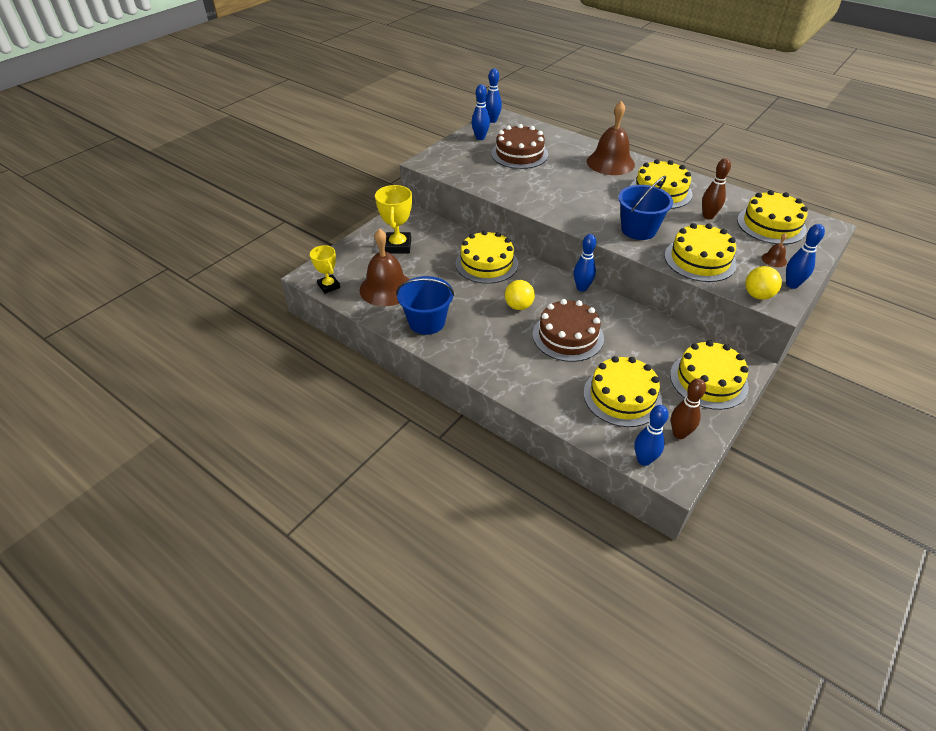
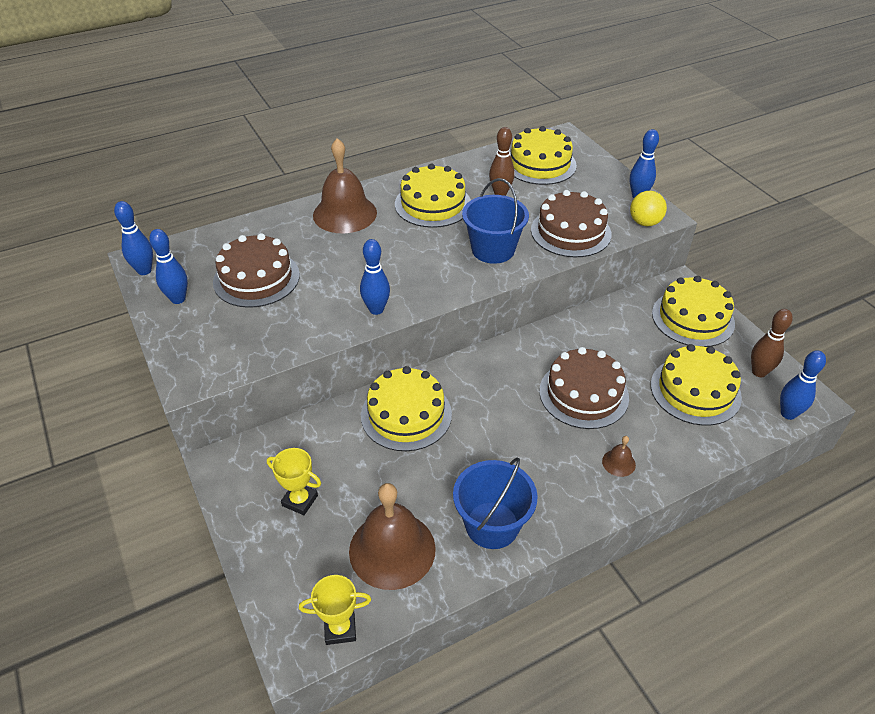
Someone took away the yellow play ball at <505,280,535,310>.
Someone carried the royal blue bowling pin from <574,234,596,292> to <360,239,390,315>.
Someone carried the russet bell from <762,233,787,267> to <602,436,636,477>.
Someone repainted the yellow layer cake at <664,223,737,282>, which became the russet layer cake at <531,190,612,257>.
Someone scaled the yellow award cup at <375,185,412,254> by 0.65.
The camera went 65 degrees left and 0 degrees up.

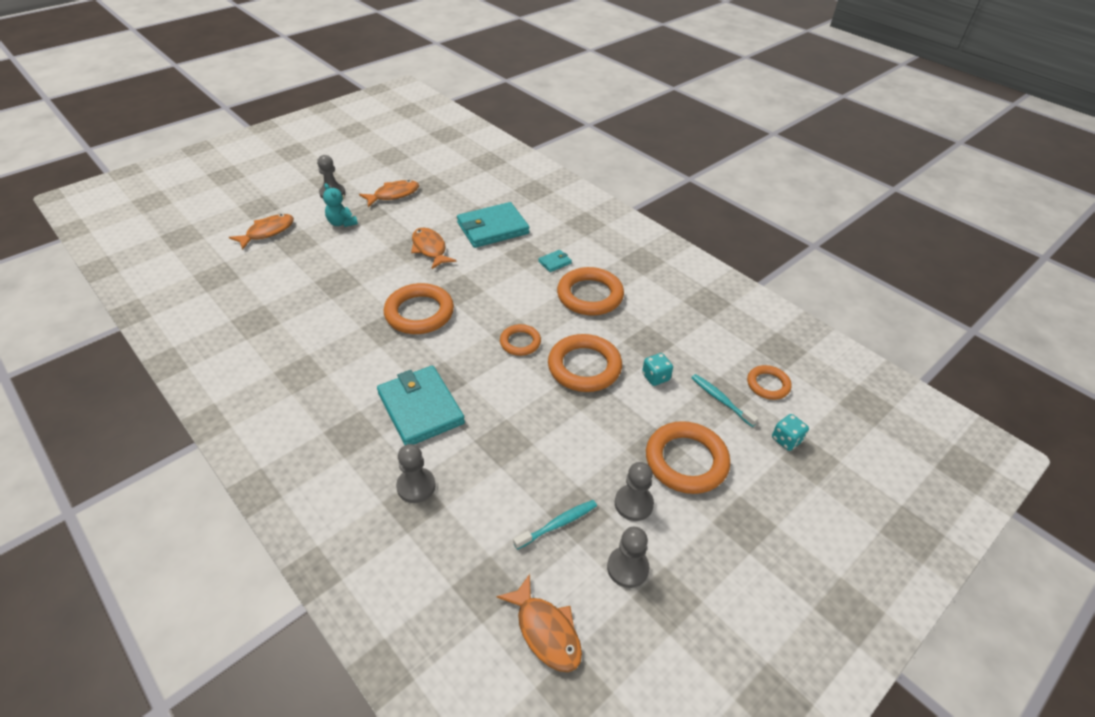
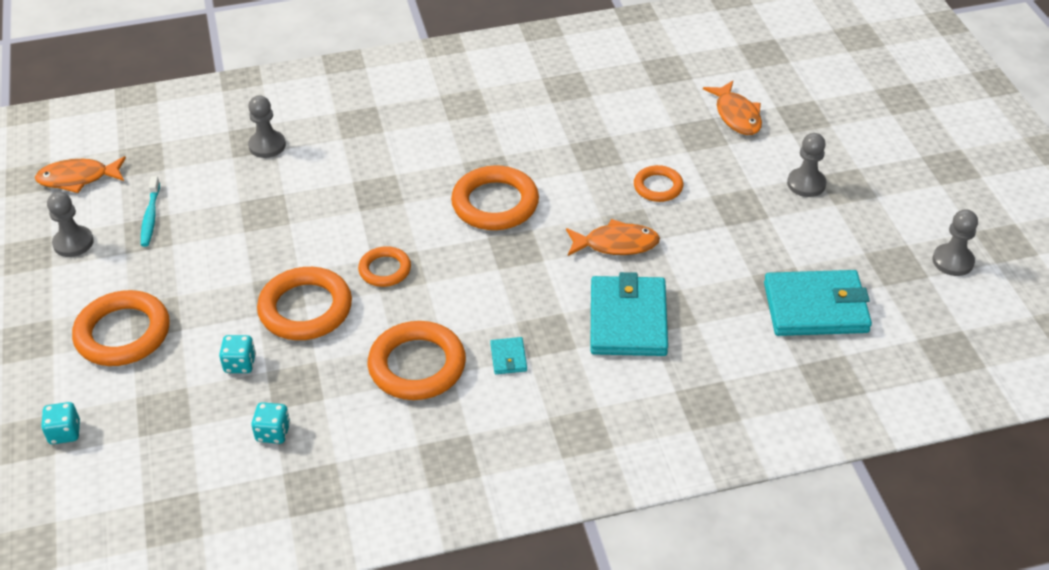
Someone took away the turquoise teddy bear at <323,183,358,227>.
Someone took away the orange fish at <359,180,419,207>.
Someone took away the turquoise dental brush at <691,374,759,427>.
Someone put down the turquoise die at <251,402,290,444>.
Someone carried the turquoise wallet from <377,365,465,445> to <764,270,872,336>.
Someone carried the grey pawn from <615,462,654,521> to <932,209,978,276>.
Someone carried the orange torus from <747,365,791,400> to <634,165,684,202>.
The camera went 120 degrees right and 0 degrees up.

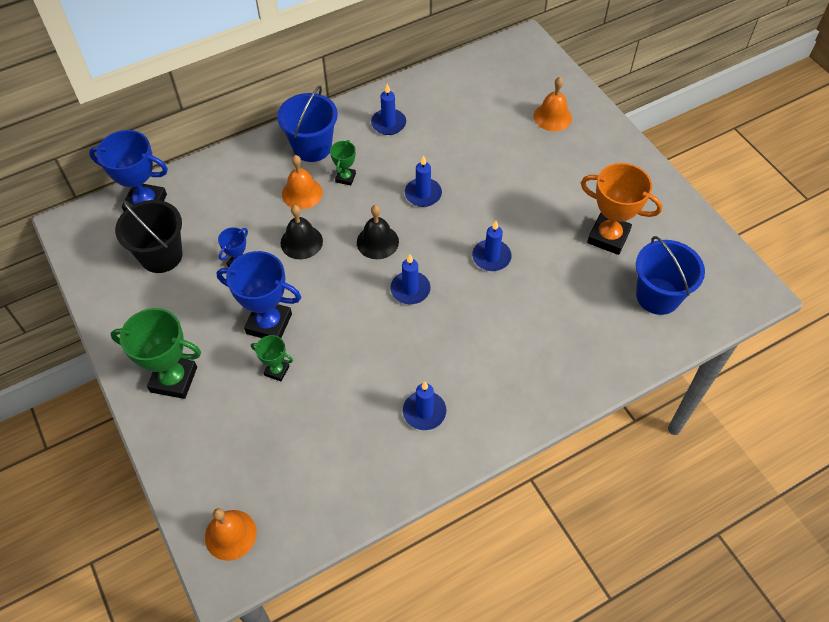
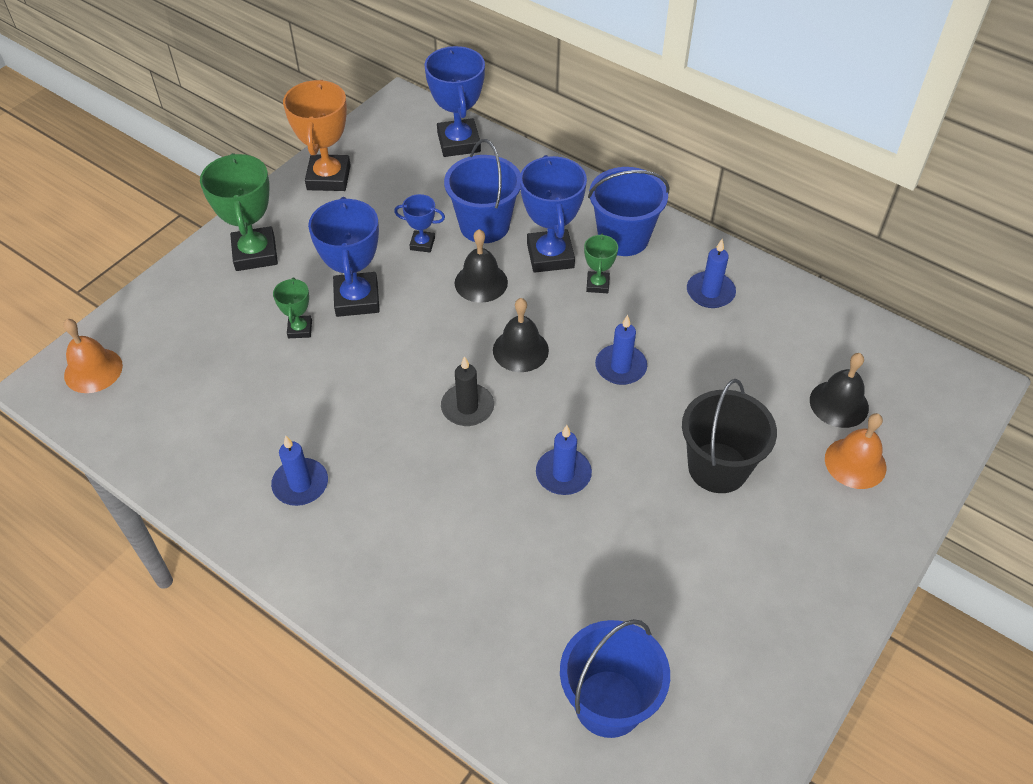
Someone put down the royal blue pail at <444,139,521,243>.
Someone put down the black bell at <810,353,869,428>.
Someone carried the black pail from <115,200,183,273> to <682,379,777,493>.
Someone carried the orange award cup from <581,163,662,255> to <283,80,351,191>.
Someone swapped the orange bell at <282,155,323,209> for the royal blue award cup at <520,155,587,273>.
Someone repainted the royal blue wax candle at <390,254,430,304>, which became the black wax candle at <441,356,494,426>.
Someone rotated the emerald award cup at <330,140,356,185> by 75 degrees counterclockwise.
The camera went 65 degrees right and 5 degrees down.

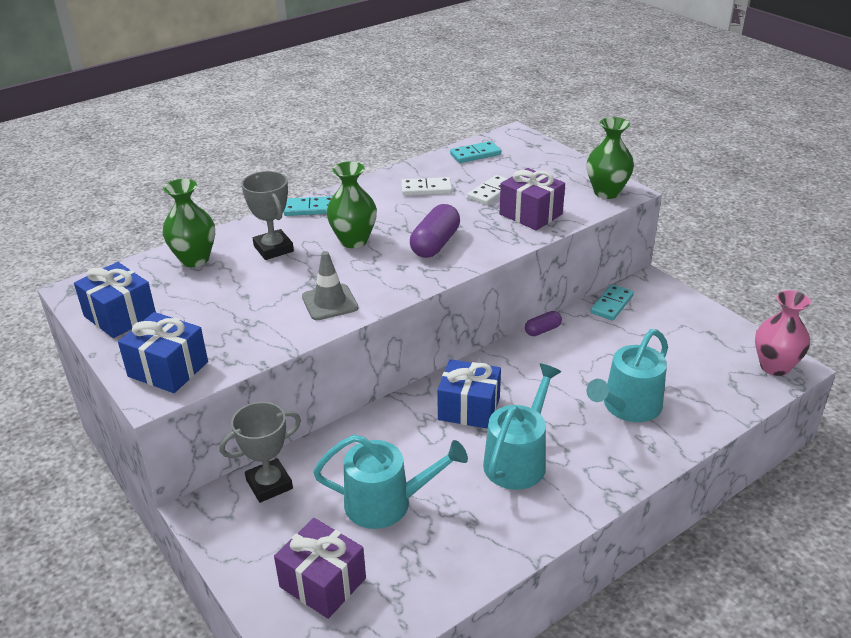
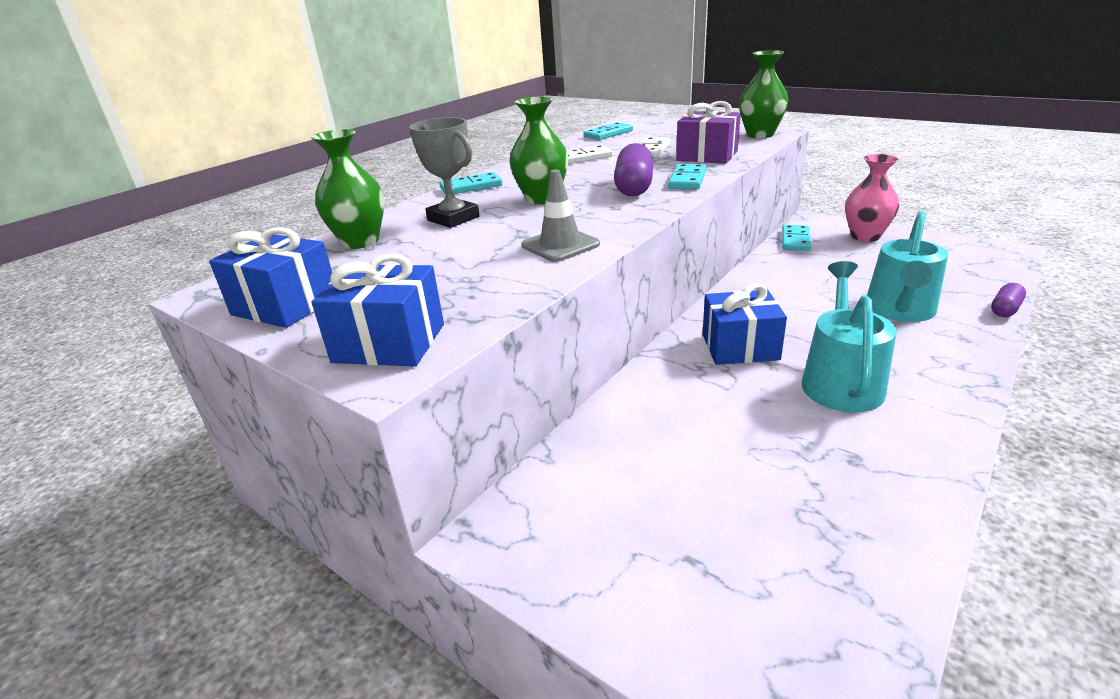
Someone took away the grey award cup at <219,402,301,503>.
Someone took away the violet wrapped gift at <274,518,366,619>.
Someone took away the turquoise sprinkling can at <313,435,468,529>.
Someone put down the turquoise domino piece at <668,164,707,190>.
Someone carried the violet pill shape from <525,311,562,336> to <991,283,1026,317>.
Someone carried the pink tall vase from <755,290,811,376> to <845,154,899,242>.
The camera went 15 degrees left and 5 degrees down.

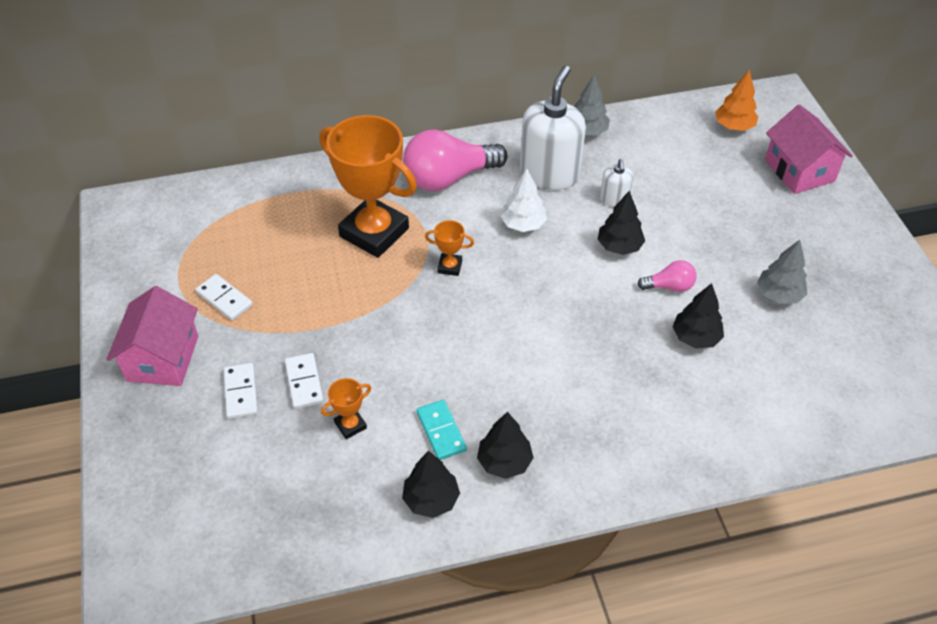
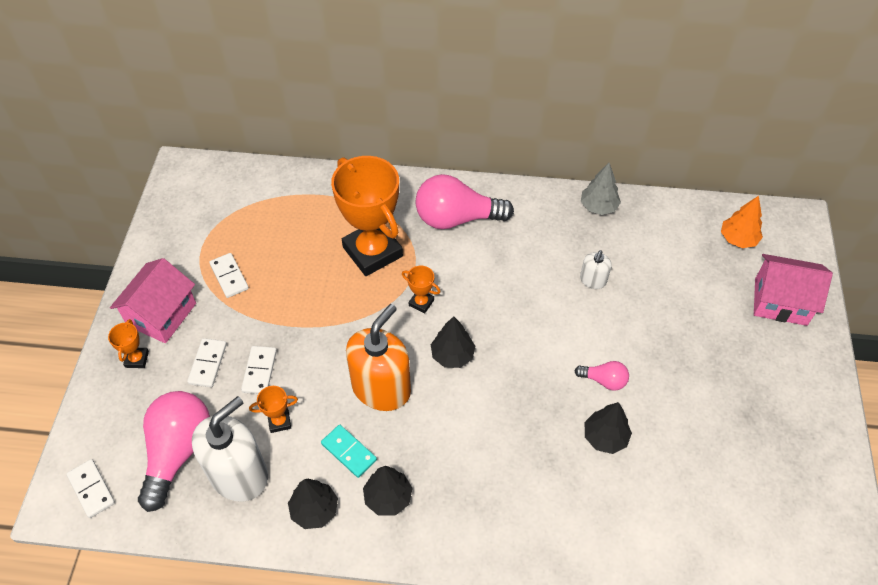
Someone took away the pure white tree at <500,169,547,232>.
Someone took away the grey tree at <757,240,807,304>.
Someone put down the pure white domino piece at <67,459,115,518>.
Someone put down the orange award cup at <108,319,149,368>.
Someone put down the pink bulb at <138,391,210,512>.
Someone put down the orange soap dispenser at <346,304,411,411>.
Someone carried the pure white soap dispenser from <520,66,586,190> to <192,396,268,502>.
Someone carried the black tree from <598,191,645,255> to <431,316,475,368>.
Someone rotated the turquoise domino piece at <417,400,467,460> by 45 degrees counterclockwise.
Someone rotated the pink house at <765,105,853,194> by 75 degrees counterclockwise.
The camera went 20 degrees right and 5 degrees up.

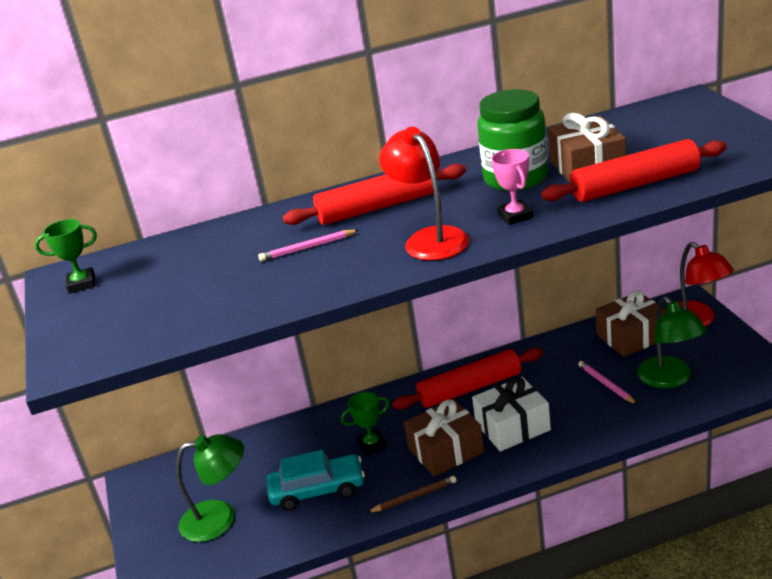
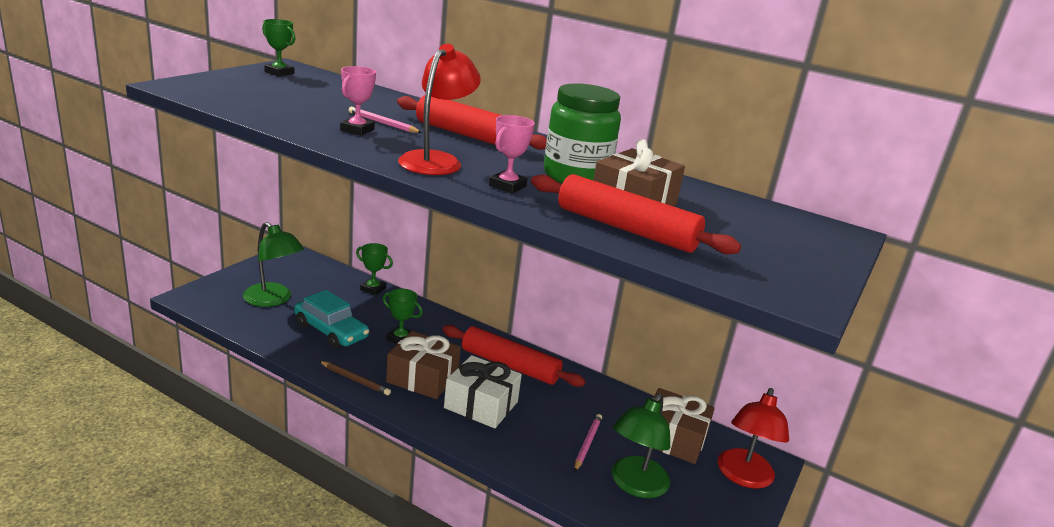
Someone put down the pink award cup at <340,66,376,136>.
Someone put down the emerald award cup at <356,243,393,295>.
The camera went 40 degrees right and 5 degrees down.

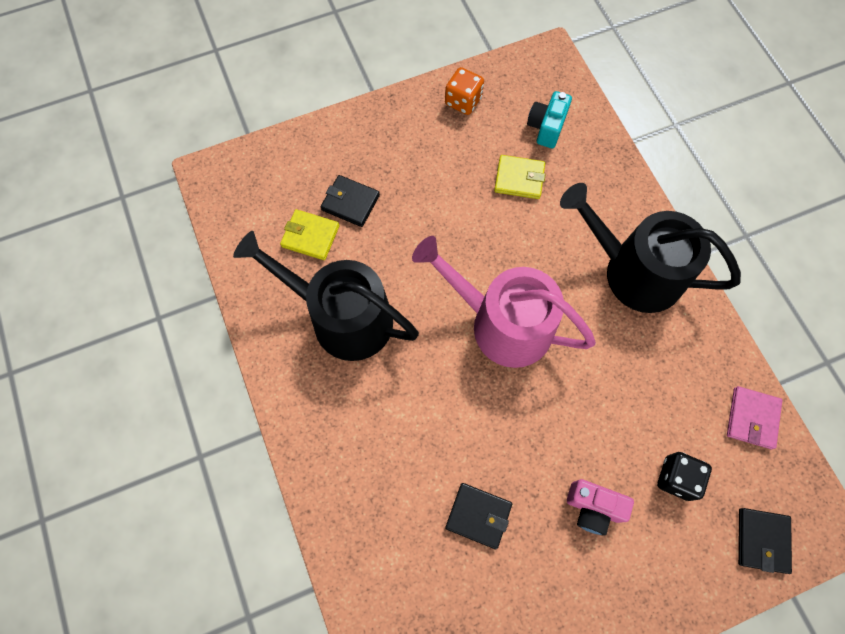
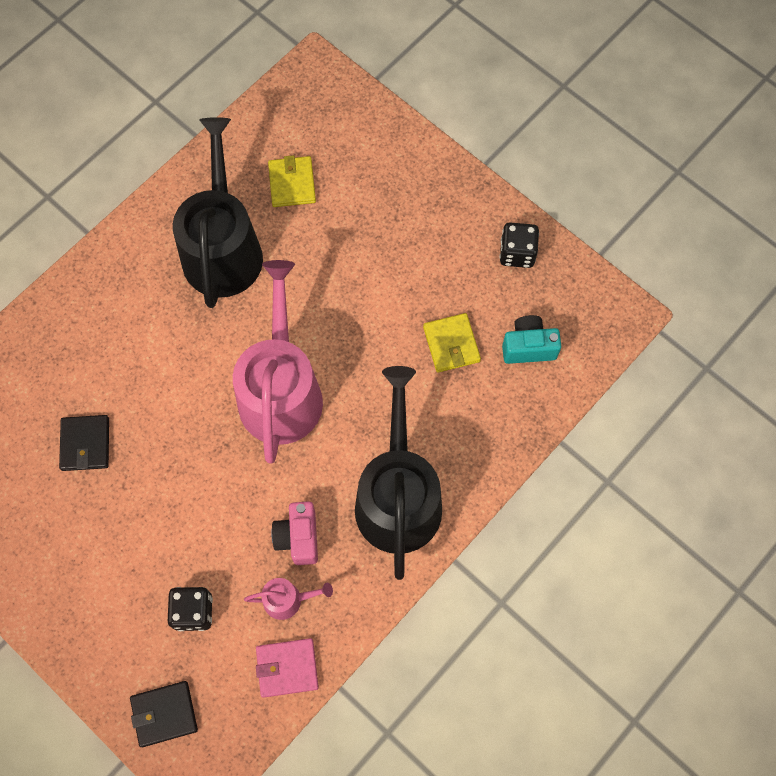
Someone took away the black wallet at <321,175,380,227>.
Someone put down the pink sprinkling can at <244,578,333,620>.
Someone carried the pink compact camera from <567,479,634,536> to <271,501,318,565>.
Someone repainted the orange die at <445,67,484,115>, which became the black die at <500,223,539,268>.
The camera went 65 degrees right and 0 degrees up.

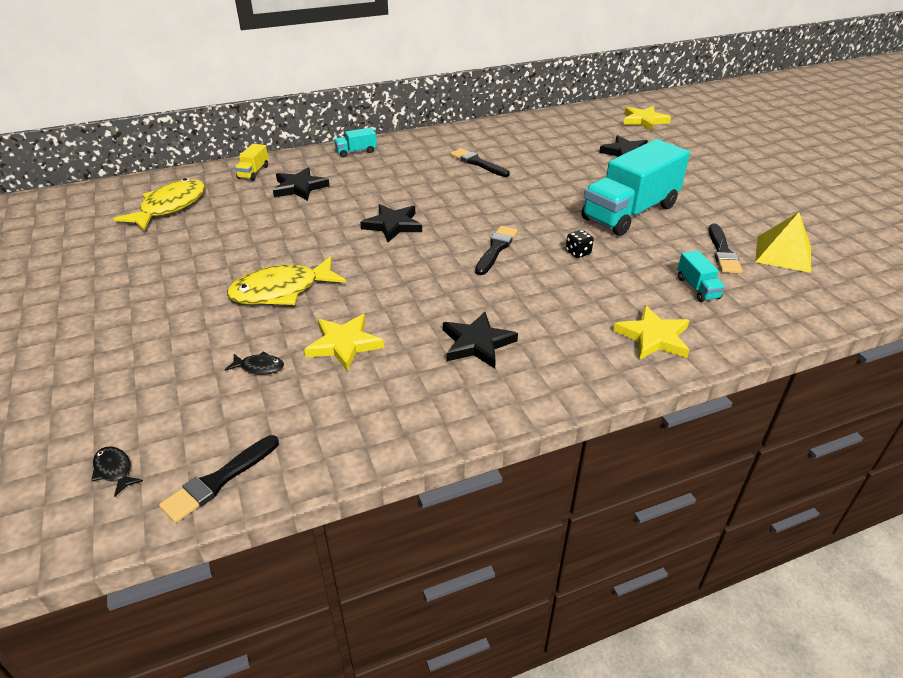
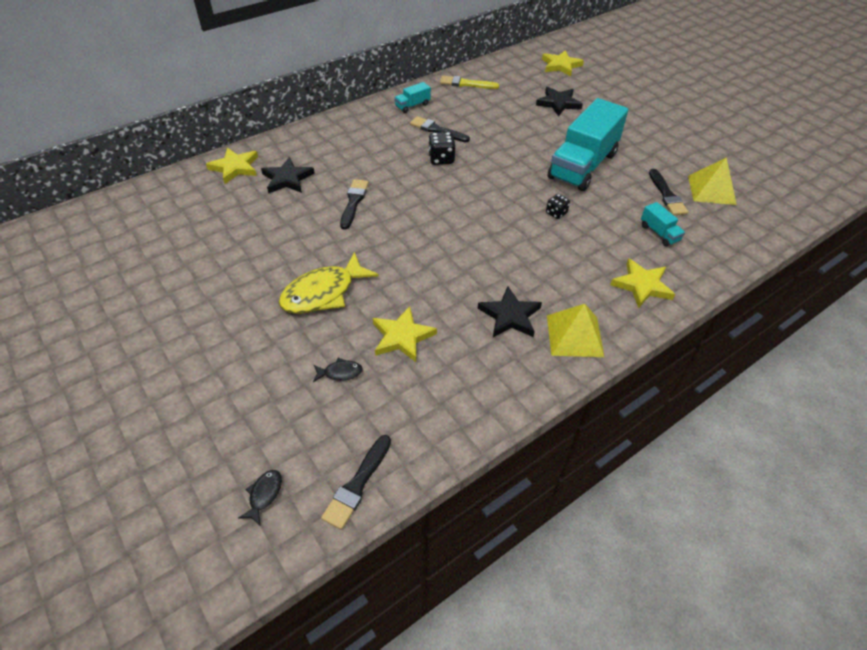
Someone took away the yellow fish at <113,178,205,231>.
Someone took away the black star shape at <360,204,422,242>.
Someone put down the black die at <428,132,456,165>.
Someone put down the yellow paintbrush at <440,76,499,89>.
Someone put down the yellow pyramid at <547,304,604,357>.
Someone carried the turquoise truck from <334,128,377,157> to <395,82,431,113>.
Someone carried the black paintbrush from <475,226,517,275> to <340,179,369,230>.
Someone swapped the yellow truck at <235,144,268,181> for the yellow star shape at <206,148,258,184>.
Someone rotated the black fish at <91,447,143,497> by 75 degrees clockwise.
The camera went 15 degrees left and 10 degrees up.

